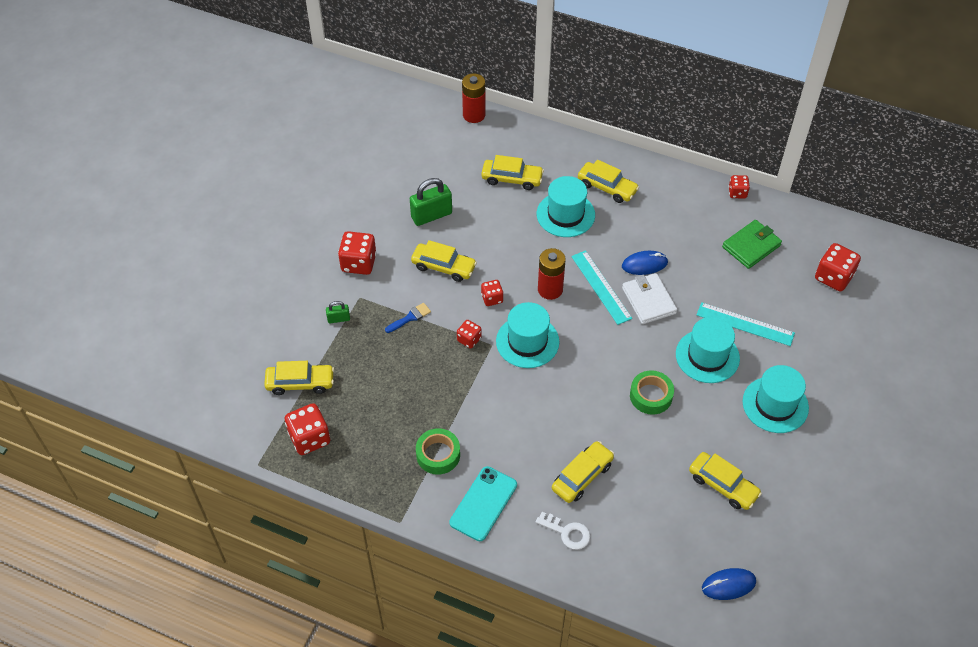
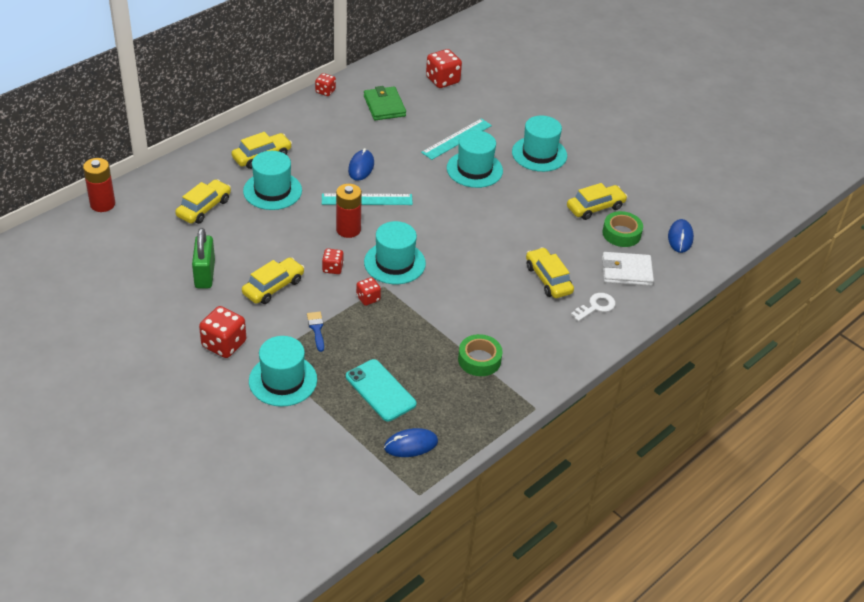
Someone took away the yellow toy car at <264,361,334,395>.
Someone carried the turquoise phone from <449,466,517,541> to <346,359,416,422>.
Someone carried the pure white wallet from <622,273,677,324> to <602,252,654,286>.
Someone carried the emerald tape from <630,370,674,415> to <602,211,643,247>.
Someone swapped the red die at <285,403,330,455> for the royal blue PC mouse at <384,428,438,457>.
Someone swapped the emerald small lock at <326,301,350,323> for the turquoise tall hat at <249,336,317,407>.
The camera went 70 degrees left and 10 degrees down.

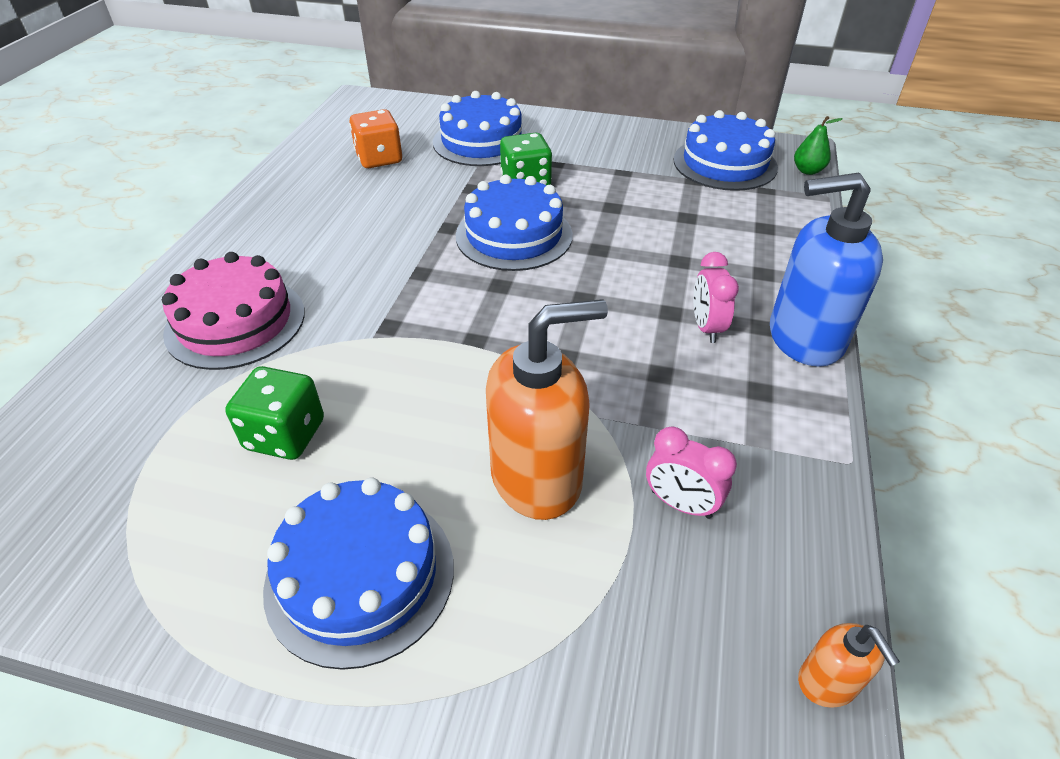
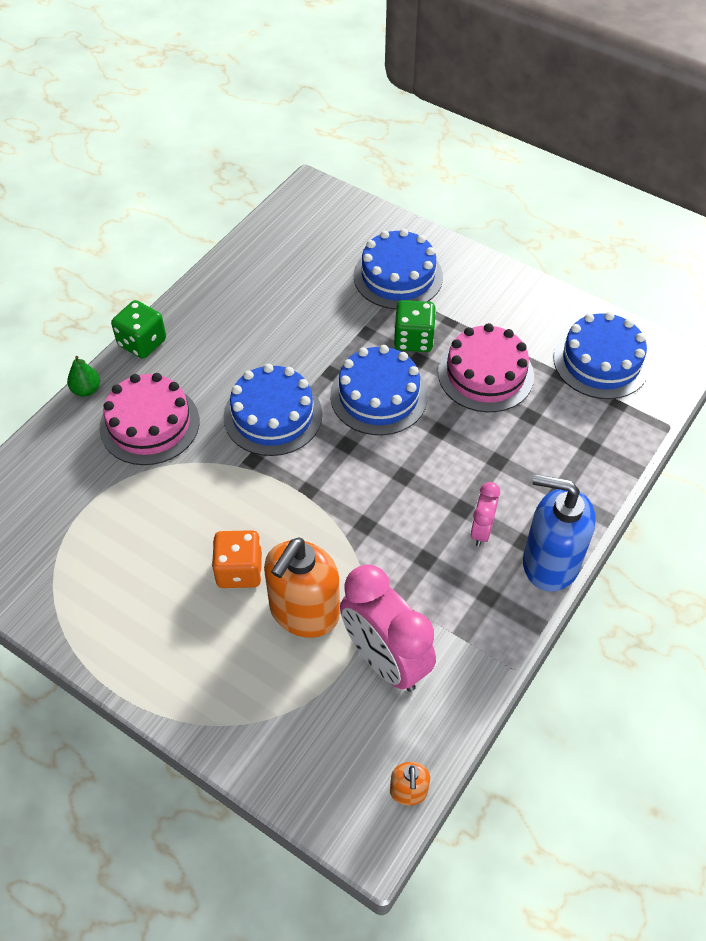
Someone put down the pink layer cake at <438,323,534,412>.
Someone carried the emerald die from <225,366,324,460> to <111,300,166,359>.
Someone carried the royal blue layer cake from <263,478,454,670> to <223,364,322,456>.
Someone carried the orange die from <349,109,402,168> to <212,530,262,588>.
Someone carried the emerald toy pear from <794,116,843,175> to <67,356,100,397>.
Someone rotated the orange soap dispenser at <486,299,608,520> by 120 degrees clockwise.
Someone scaled the pink clock at <646,427,737,519> by 2.01.
The camera went 20 degrees right and 10 degrees up.

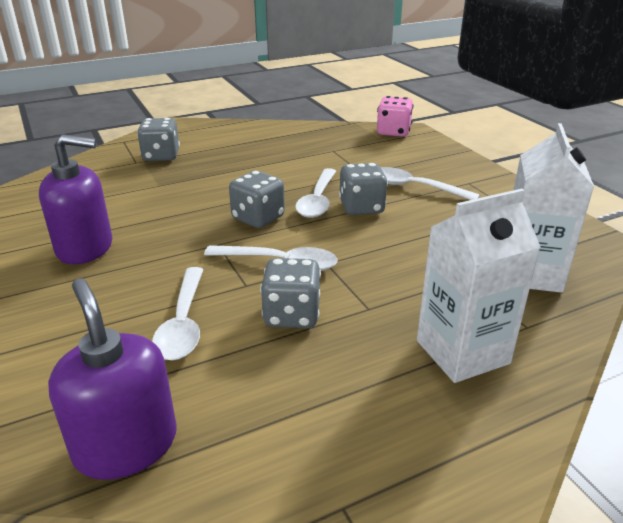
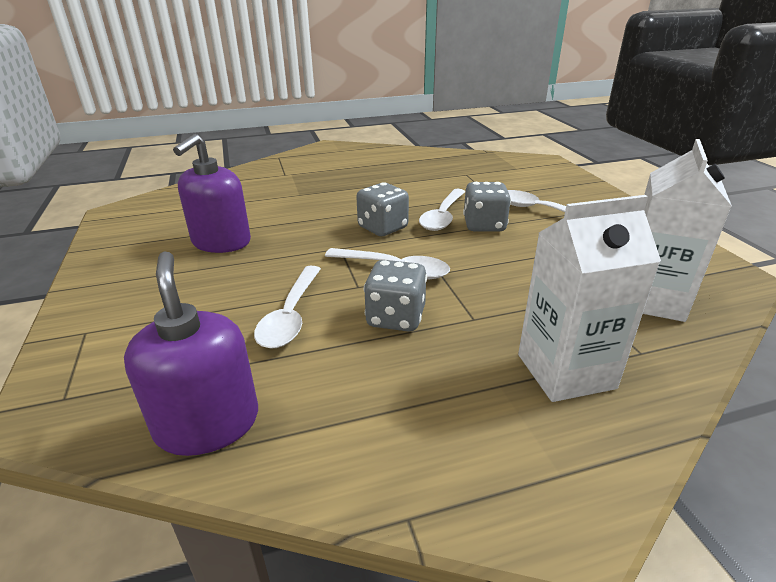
Someone took away the grey die at <137,118,180,161>.
Someone took away the pink die at <377,96,413,137>.
Someone rotated the violet soap dispenser at <39,134,112,264> by 105 degrees clockwise.
The camera went 10 degrees right and 0 degrees up.

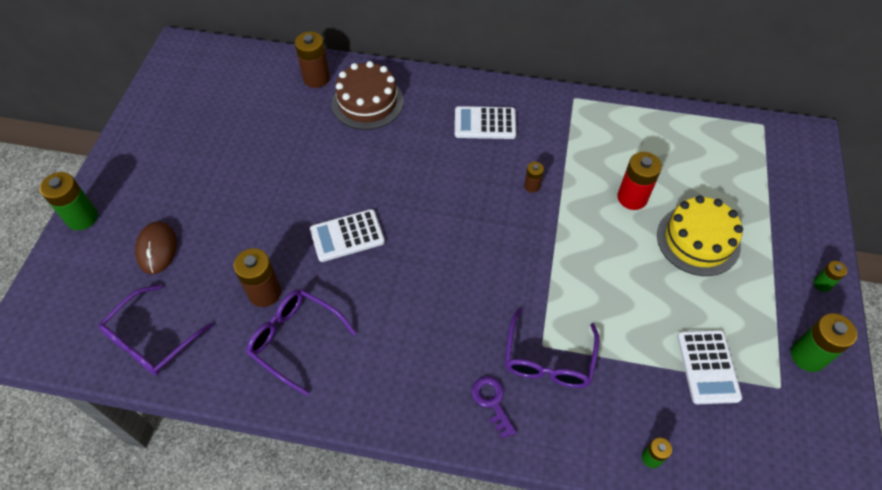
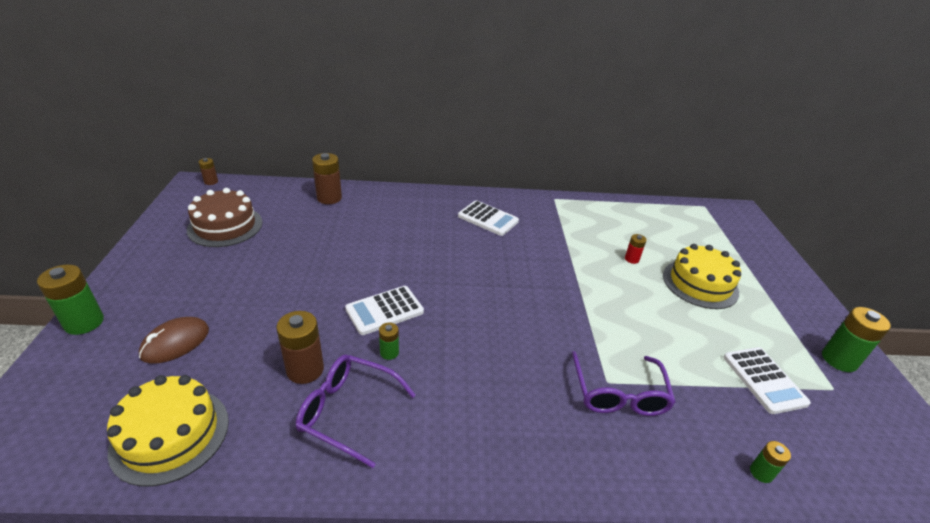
Someone took away the violet key at <471,377,516,439>.
Someone carried the russet layer cake from <332,61,404,130> to <187,188,262,247>.
Someone carried the russet AA battery from <524,162,544,193> to <199,158,218,185>.
Someone carried the emerald AA battery from <814,261,847,292> to <379,322,399,360>.
Someone swapped the violet eyeglasses at <98,285,213,375> for the yellow layer cake at <107,375,229,487>.
Someone rotated the russet PC mouse at <135,221,177,274> by 60 degrees clockwise.
Someone rotated the pure white pocket calculator at <455,106,516,139> by 135 degrees counterclockwise.
Someone scaled the red AA battery at <617,152,662,210> by 0.54.
The camera went 15 degrees left and 20 degrees down.

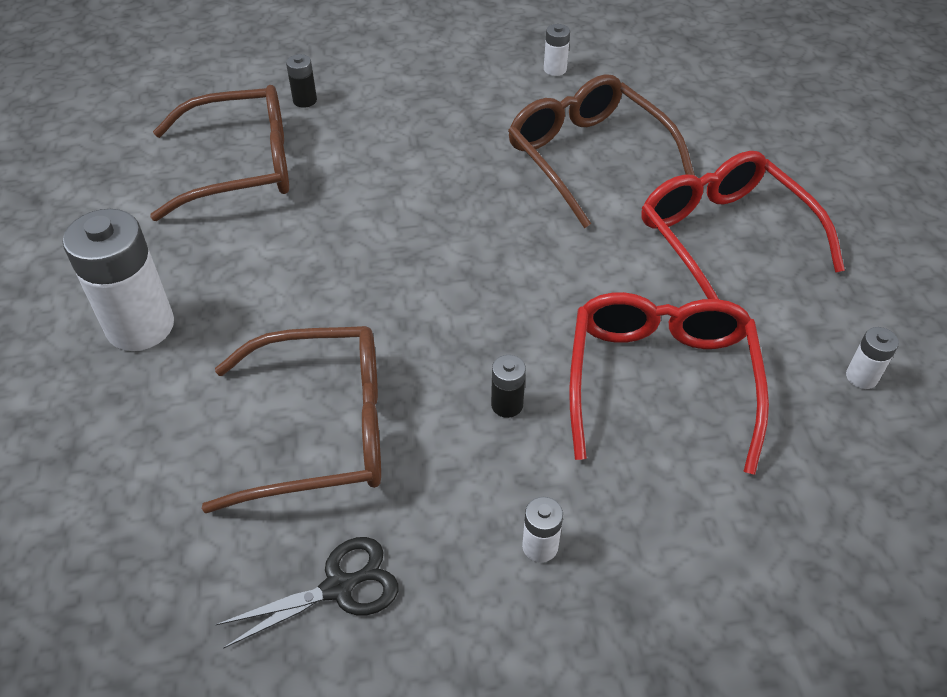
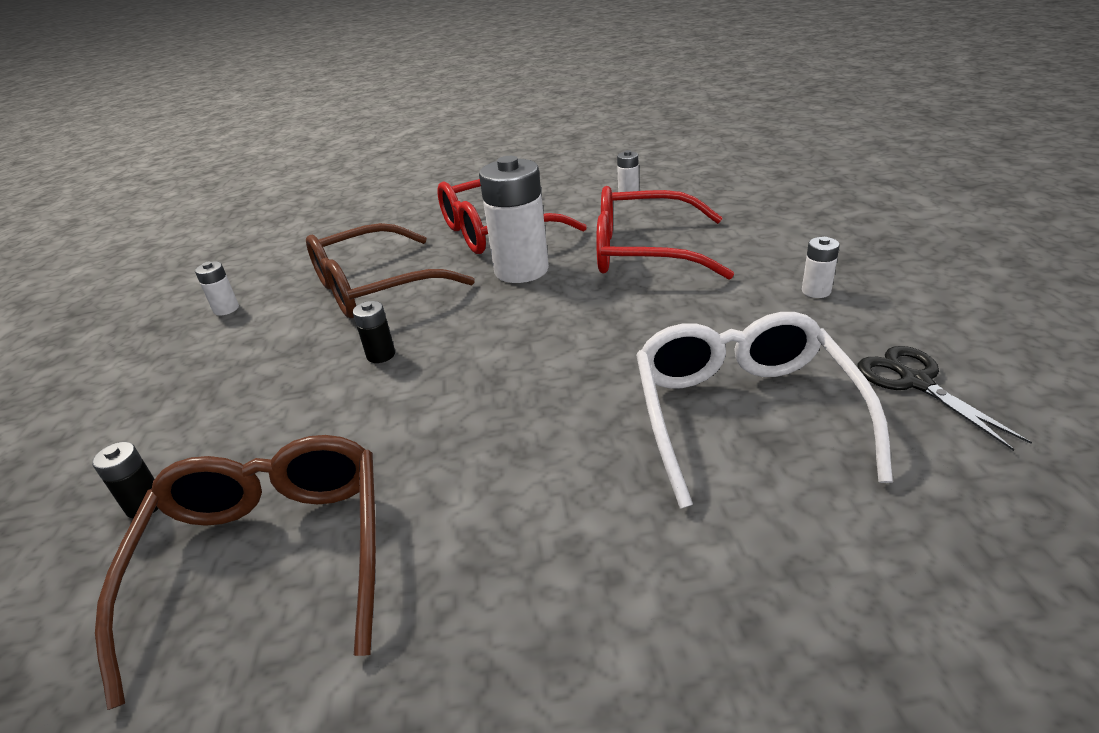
Someone carried the pure white AA battery from <63,209,174,351> to <479,156,549,283>.
Someone carried the black AA battery from <491,355,526,418> to <353,301,395,363>.
Someone repainted the russet eyeglasses at <201,326,381,513>, which became the pure white eyeglasses at <636,312,893,509>.
The camera went 85 degrees left and 15 degrees down.

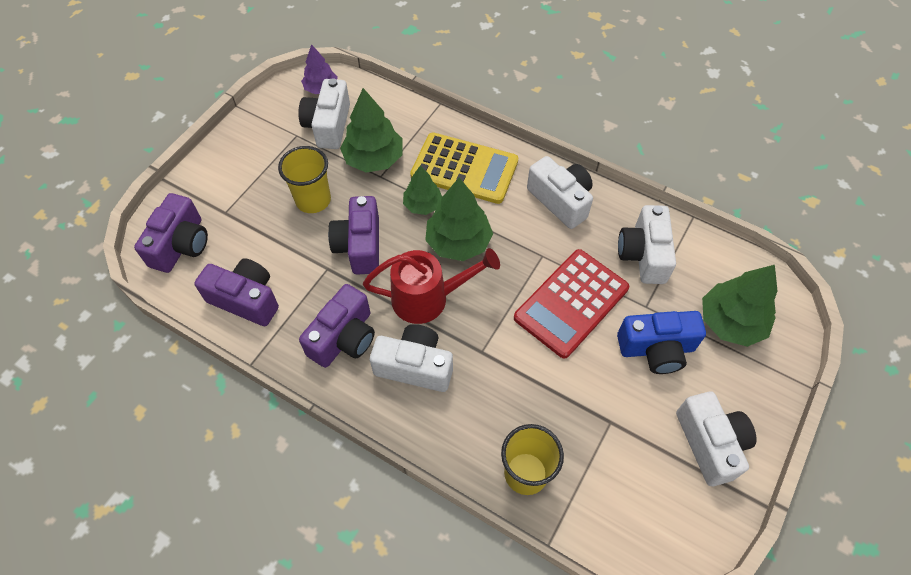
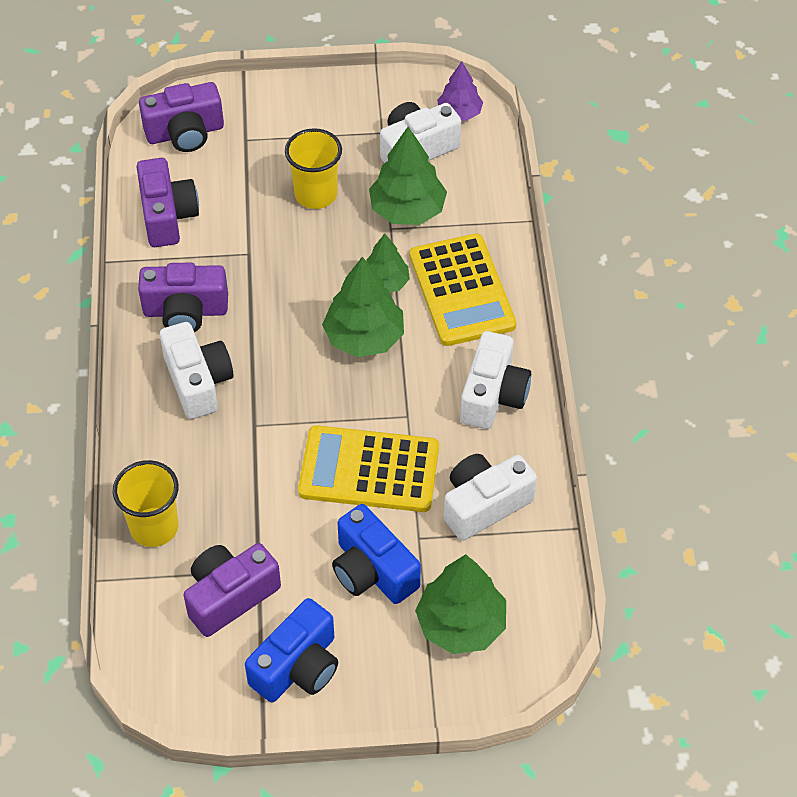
Someone took away the red sprinkling can at <363,248,500,324>.
Someone carried the violet compact camera from <328,196,379,274> to <184,543,281,637>.
Someone repainted the red pocket calculator at <514,249,629,359>, which became the yellow pocket calculator at <298,425,439,512>.
Someone repainted the pure white compact camera at <676,391,756,486>, which became the royal blue compact camera at <245,598,338,703>.
The camera went 55 degrees right and 5 degrees down.

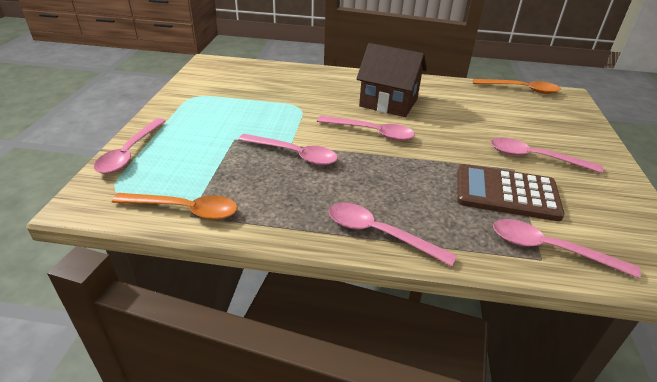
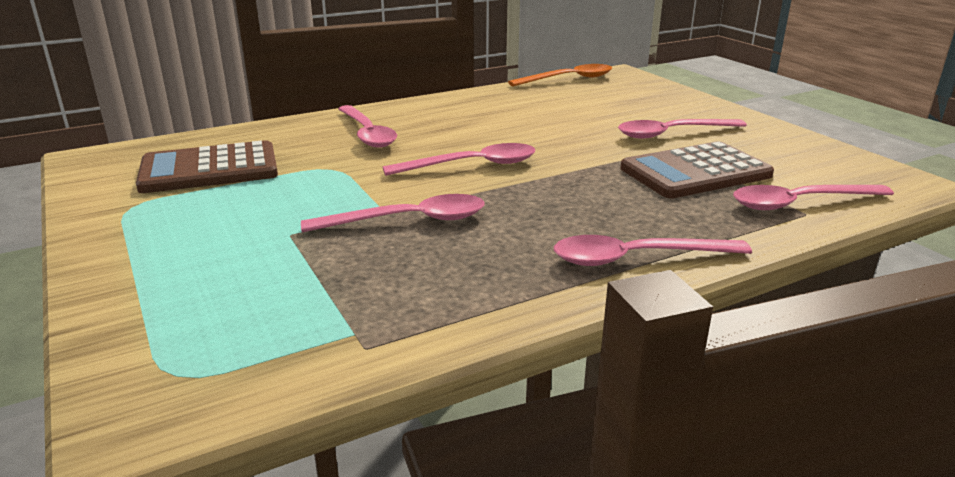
Someone took away the orange tablespoon at <112,193,238,220>.
Someone took away the russet house at <356,43,427,117>.
Someone put down the russet pocket calculator at <136,140,278,193>.
Someone carried the pink tablespoon from <94,118,166,174> to <338,105,397,148>.
The camera went 35 degrees left and 10 degrees down.

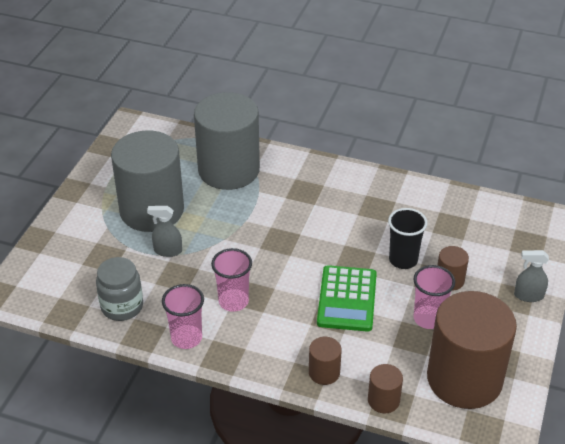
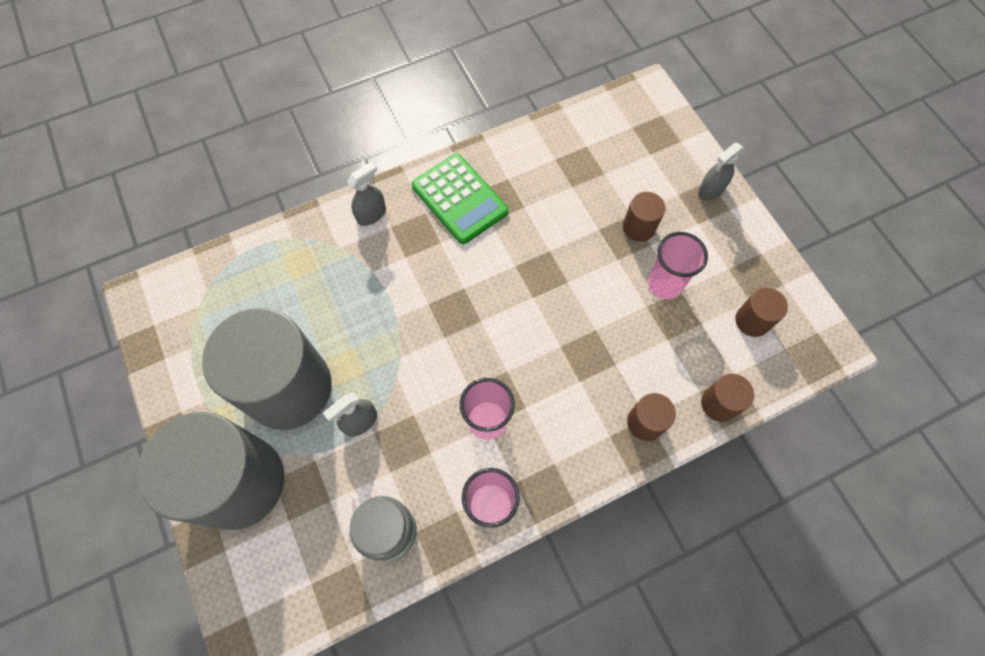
Someone took away the black beaker at <388,208,427,269>.
Someone put down the grey spray bottle at <347,162,386,226>.
Someone carried the grey solid cylinder from <194,92,260,190> to <137,412,284,530>.
Someone carried the emerald pocket calculator from <317,265,377,332> to <412,154,509,244>.
Someone scaled the russet solid cylinder at <427,291,517,409> by 0.42.
The camera went 45 degrees left and 25 degrees up.

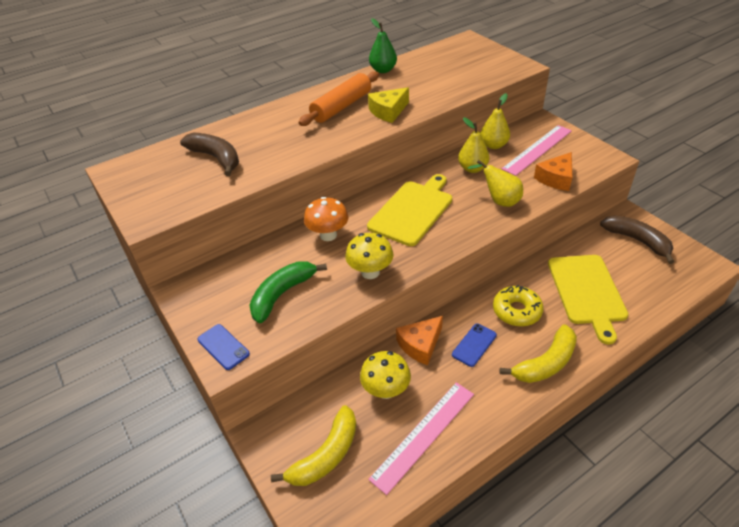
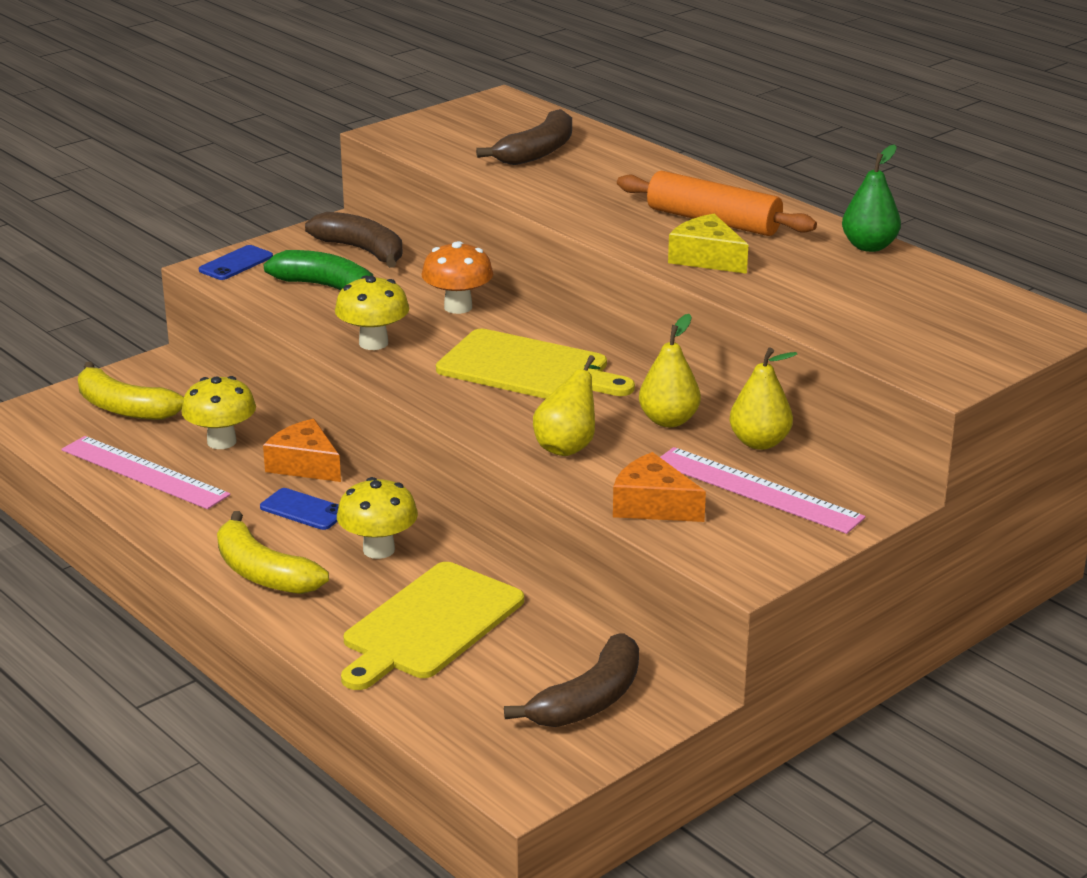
Someone put down the russet toy banana at <305,212,403,268>.
Someone swapped the yellow glazed donut at <493,285,544,326> for the yellow fungus at <337,477,418,559>.
Someone rotated the yellow cutting board at <548,255,629,345> by 45 degrees counterclockwise.
The camera went 80 degrees right and 15 degrees down.

